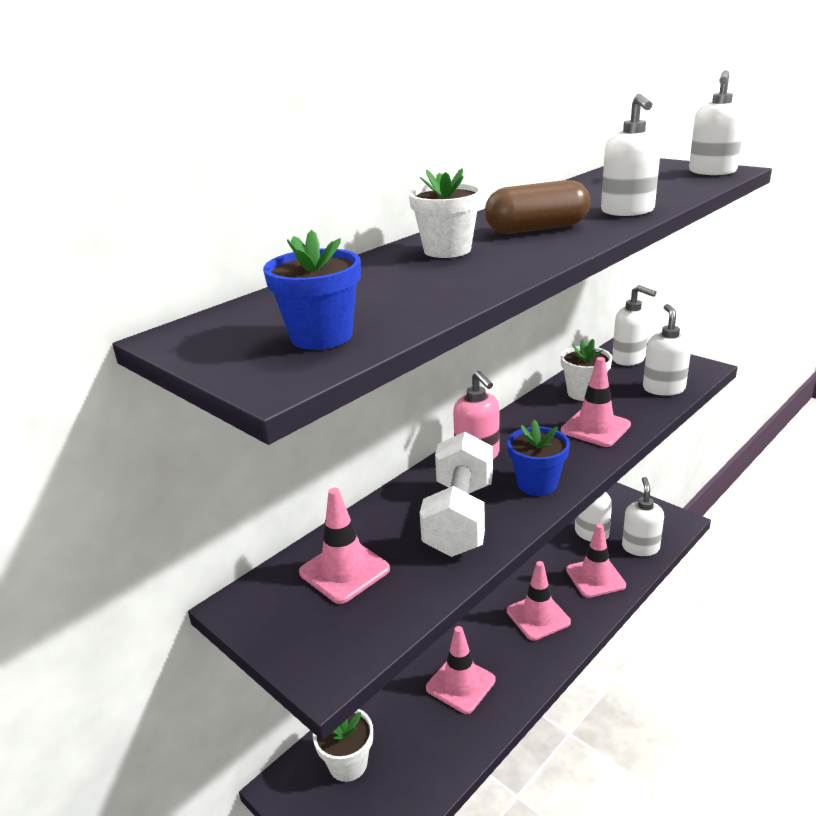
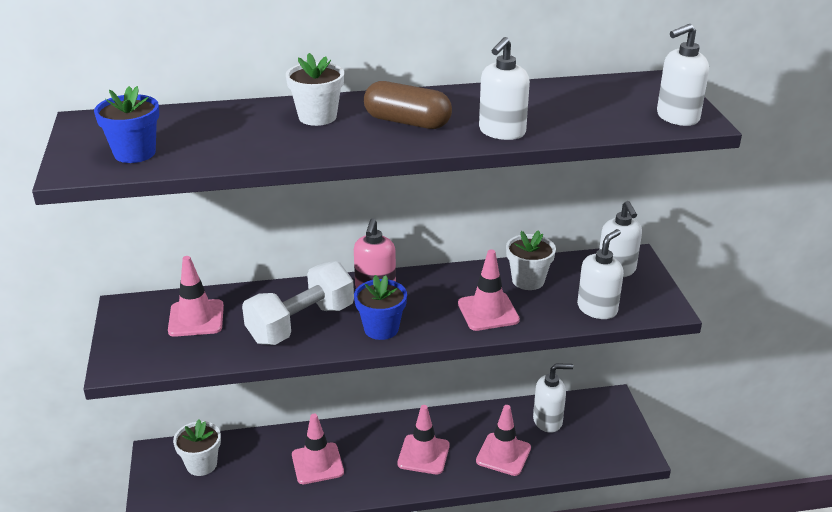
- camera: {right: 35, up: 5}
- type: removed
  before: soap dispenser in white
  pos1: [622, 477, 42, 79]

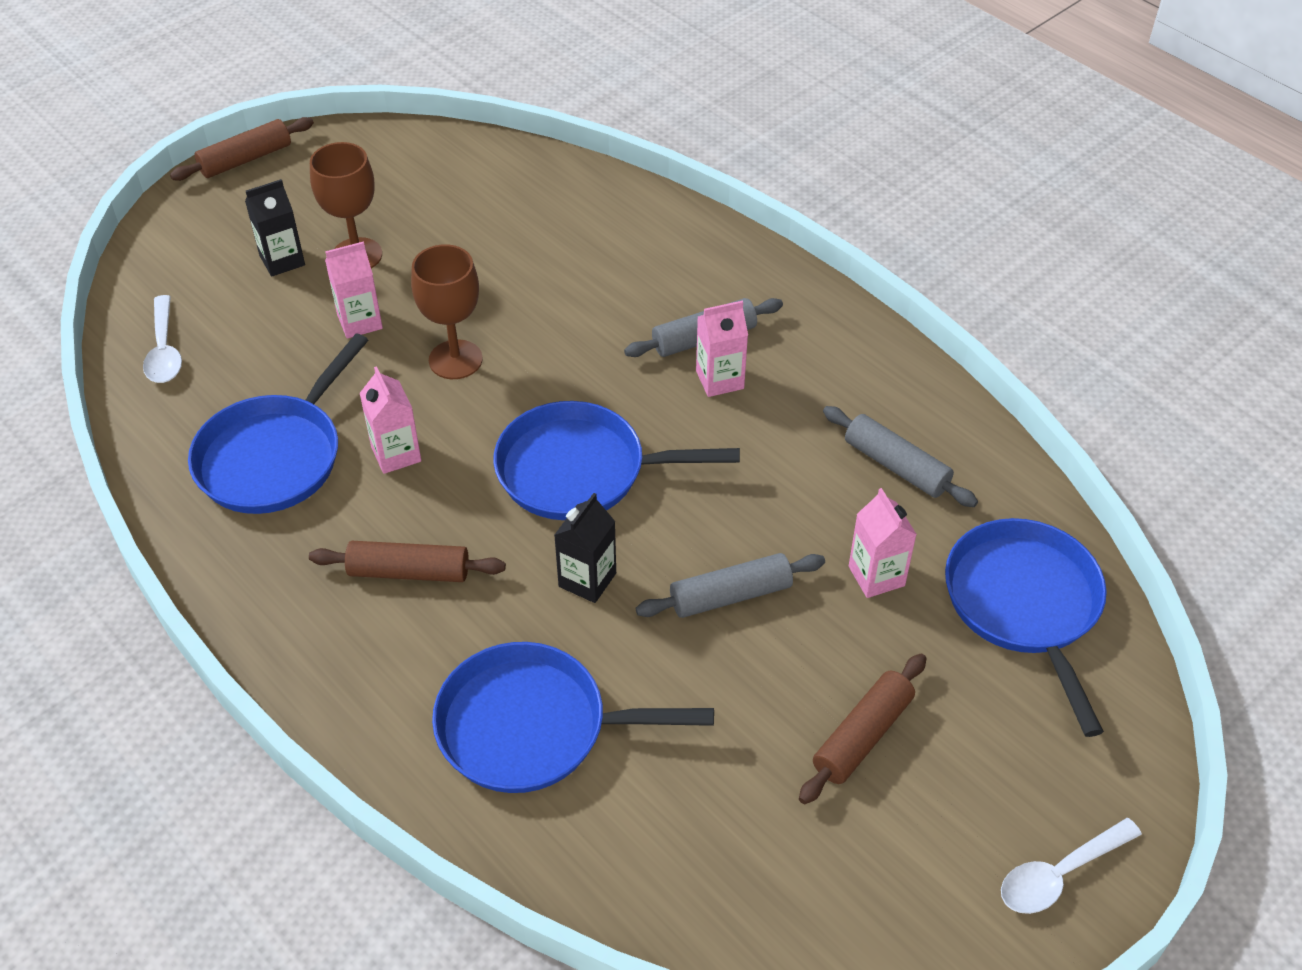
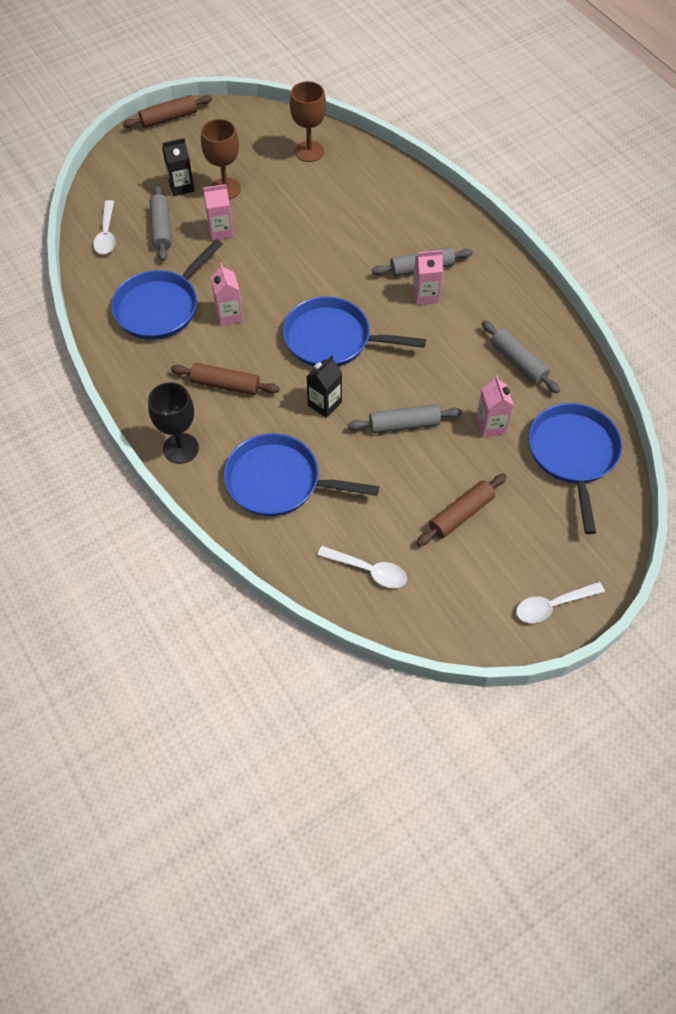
- camera: {right: 10, up: 10}
- type: moved
  before: goblet in brown
  pos1: [411, 244, 72, 135]
  pos2: [290, 81, 36, 81]
- type: added
  after: rolling pin in grey
  pos2: [150, 185, 21, 76]
- type: added
  after: goblet in black
  pos2: [148, 382, 51, 82]
- type: added
  after: spoon in white
  pos2: [317, 546, 90, 42]

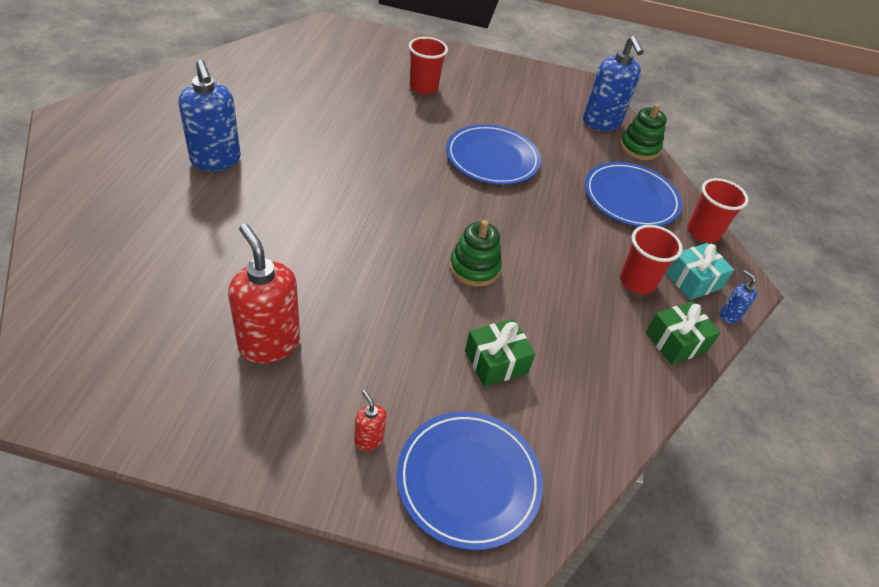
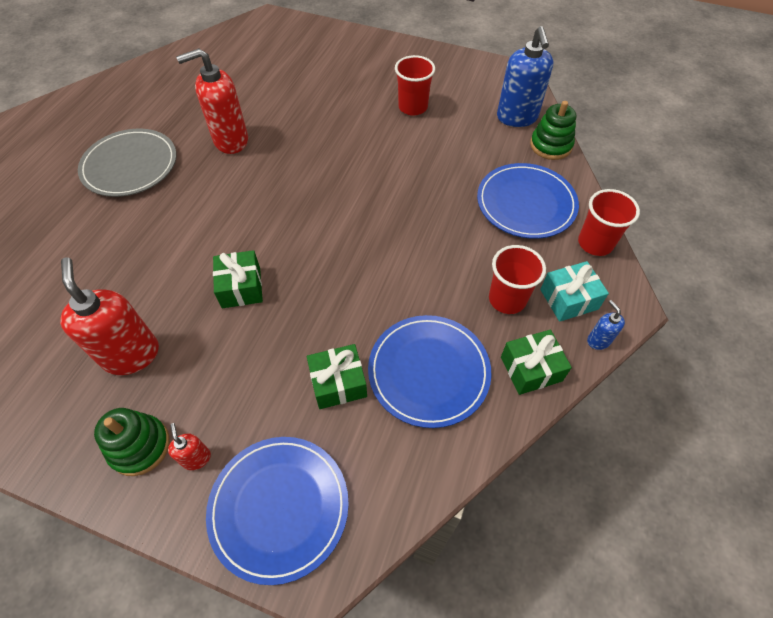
- camera: {right: 15, up: 10}
- type: moved
  before: cup in red
  pos1: [409, 37, 39, 57]
  pos2: [395, 55, 40, 61]
- type: replaced
  before: soap dispenser in blue
  after: plate in grey
  pos1: [179, 60, 62, 111]
  pos2: [78, 129, 99, 68]
- type: moved
  before: plate in blue
  pos1: [446, 124, 95, 61]
  pos2: [368, 315, 123, 113]
- type: moved
  before: stacking toy in green
  pos1: [449, 220, 53, 67]
  pos2: [94, 408, 76, 68]
- type: added
  after: soap dispenser in red
  pos2: [176, 48, 72, 106]
- type: added
  after: gift in green
  pos2: [213, 250, 50, 58]

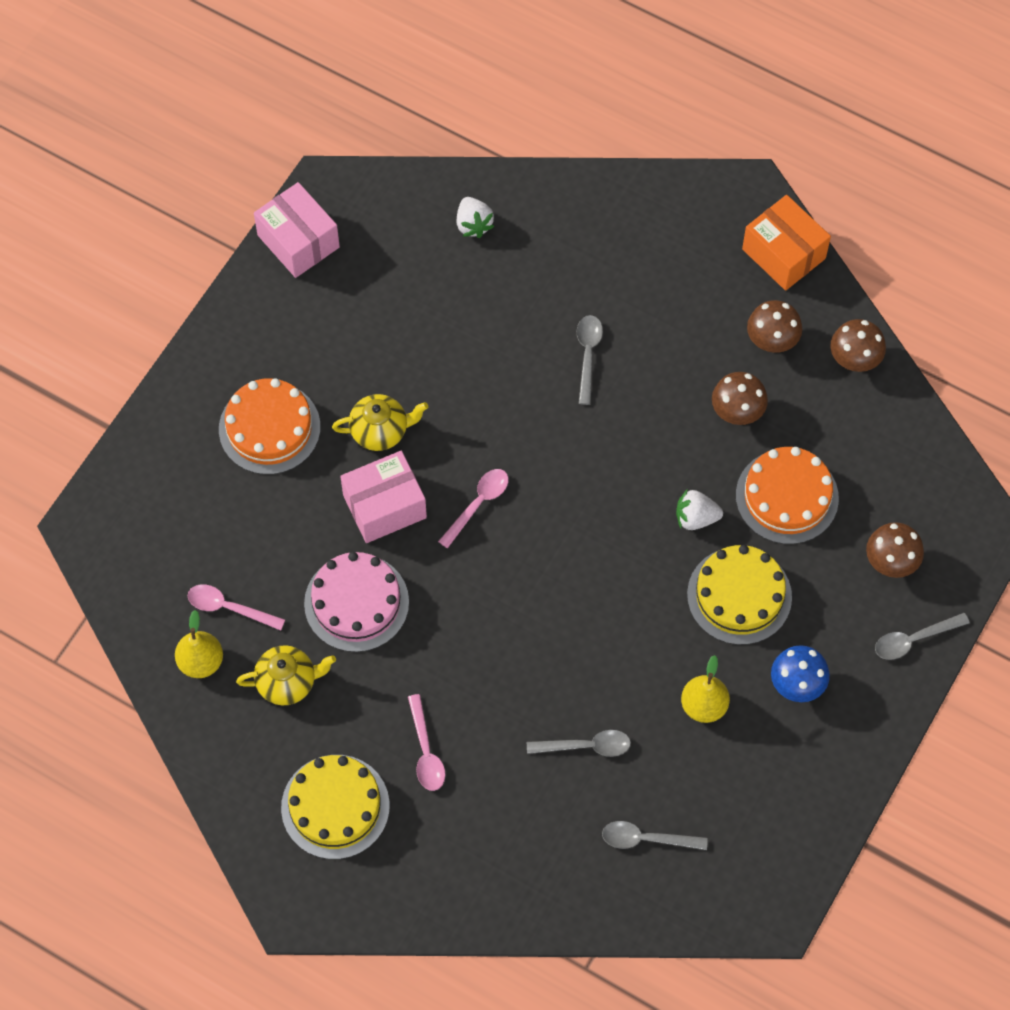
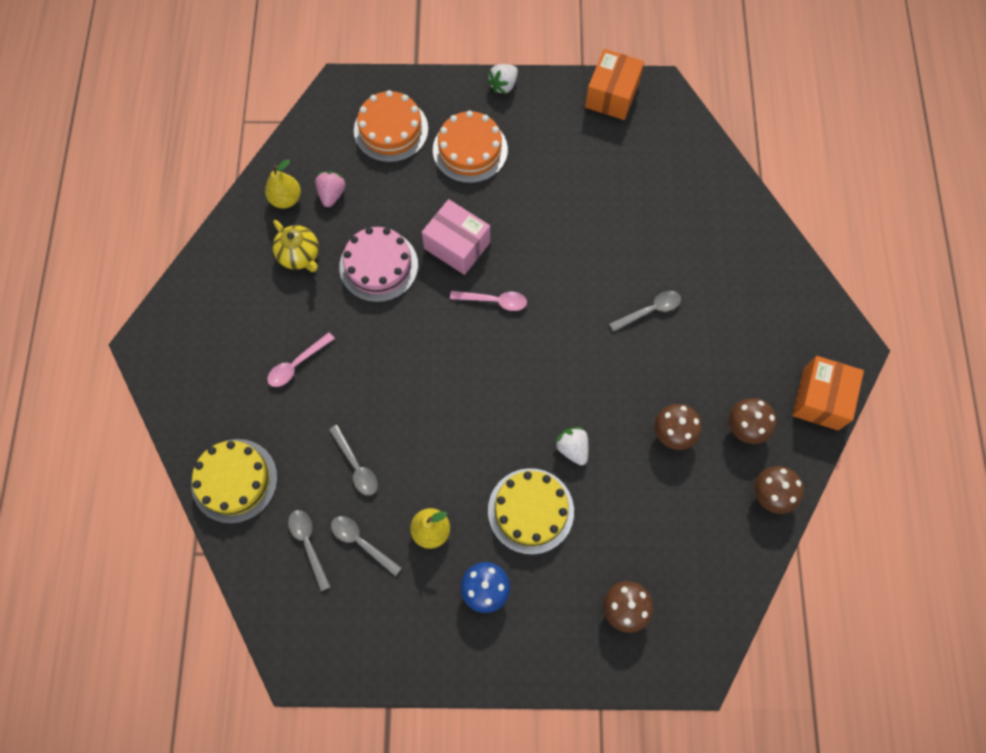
- camera: {right: 60, up: 5}
- type: recoloured
  before: box in pink
  after: box in orange
  pos1: [254, 182, 86, 96]
  pos2: [585, 49, 59, 71]
- type: moved
  before: strawberry in white
  pos1: [456, 197, 39, 41]
  pos2: [487, 64, 31, 30]
- type: removed
  before: teapot in yellow
  pos1: [332, 394, 96, 57]
- type: moved
  before: cake in orange
  pos1: [736, 447, 103, 97]
  pos2: [354, 90, 74, 72]
- type: replaced
  before: spoon in pink
  after: strawberry in pink
  pos1: [188, 584, 97, 47]
  pos2: [315, 172, 31, 35]
- type: moved
  before: spoon in grey
  pos1: [875, 613, 95, 47]
  pos2: [331, 516, 71, 60]
- type: moved
  before: cake in yellow
  pos1: [281, 755, 109, 104]
  pos2: [191, 439, 86, 84]

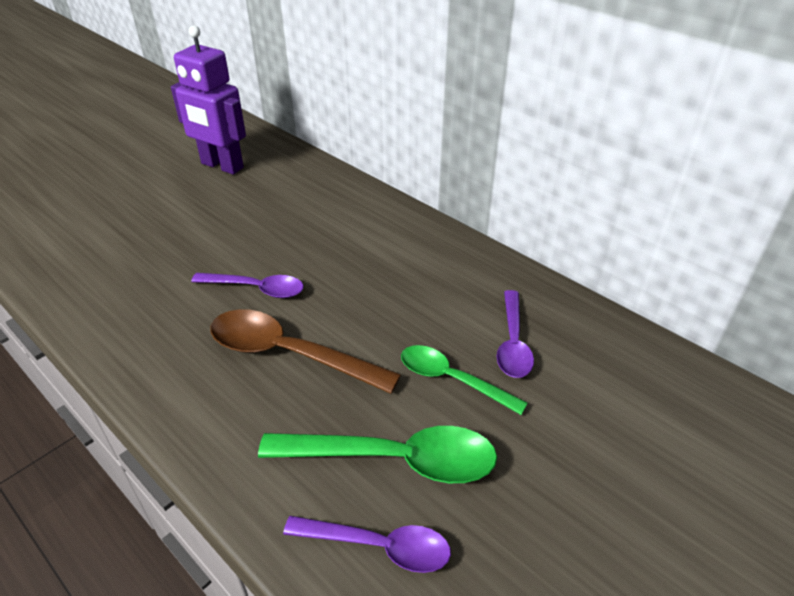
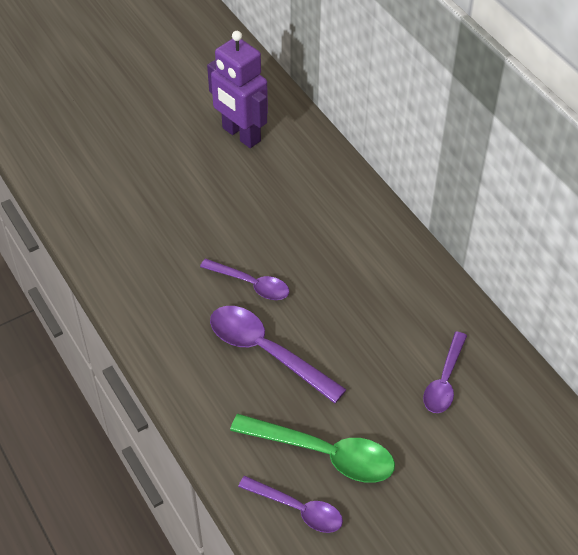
- camera: {right: 15, up: 10}
- type: recoloured
  before: spoon in brown
  after: spoon in purple
  pos1: [210, 309, 191, 85]
  pos2: [210, 306, 137, 97]
- type: removed
  before: spoon in green
  pos1: [401, 345, 127, 70]

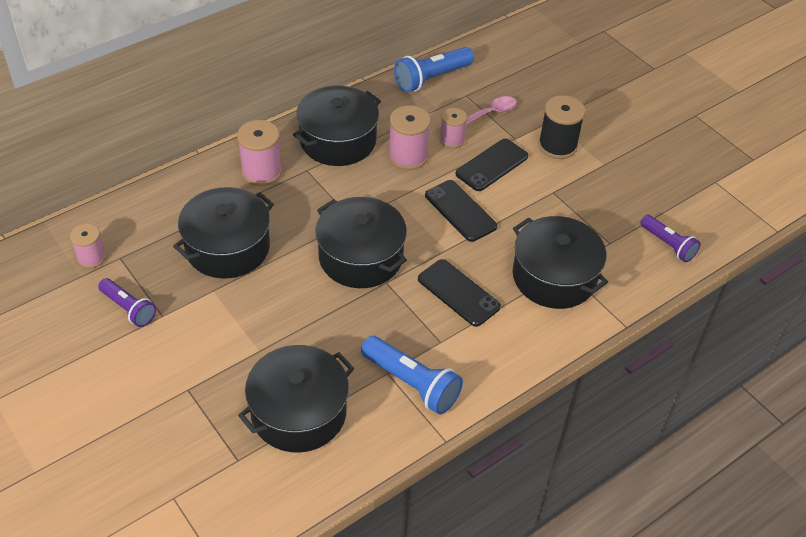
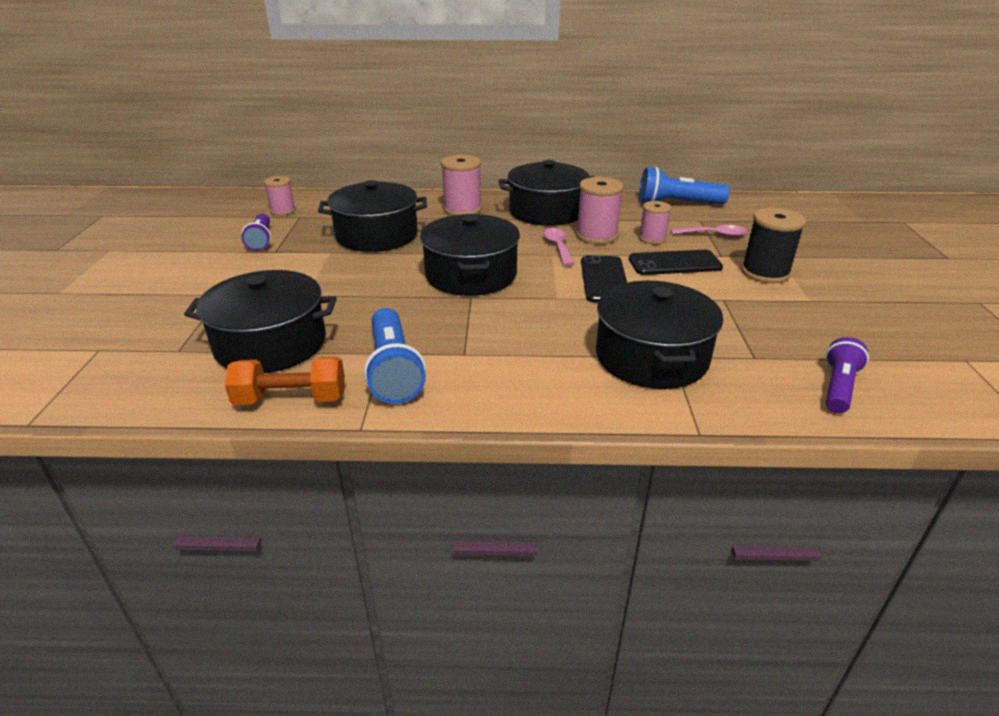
- camera: {right: 40, up: -15}
- type: turned
  before: flashlight in purple
  pos1: [640, 215, 61, 47]
  pos2: [826, 337, 43, 77]
  turn: -150
- type: removed
  before: phone in black
  pos1: [418, 259, 83, 68]
- type: added
  after: spoon in pink
  pos2: [543, 228, 31, 38]
- type: added
  after: dumbbell in orange
  pos2: [225, 357, 120, 48]

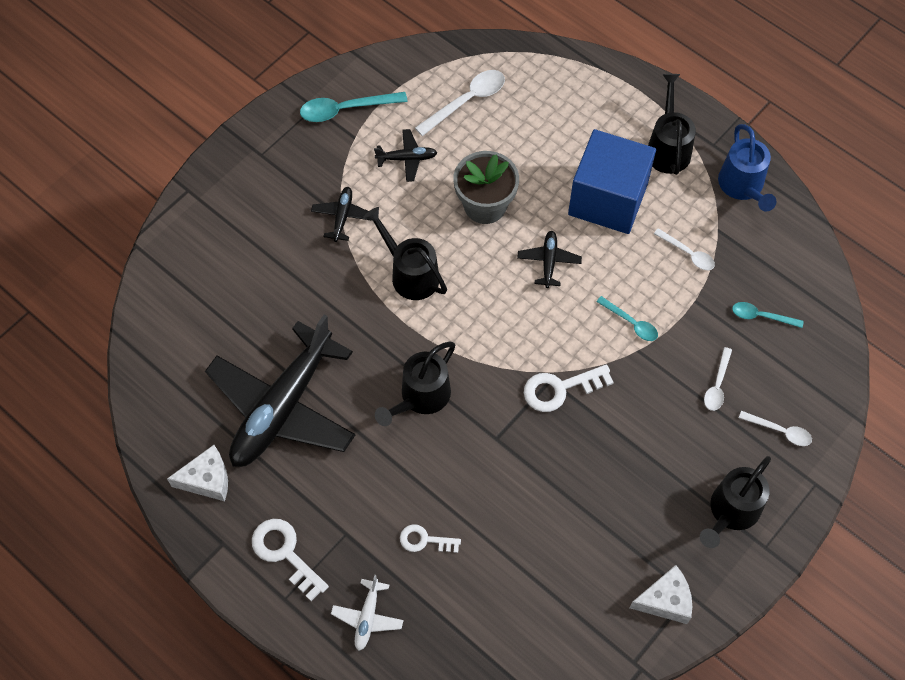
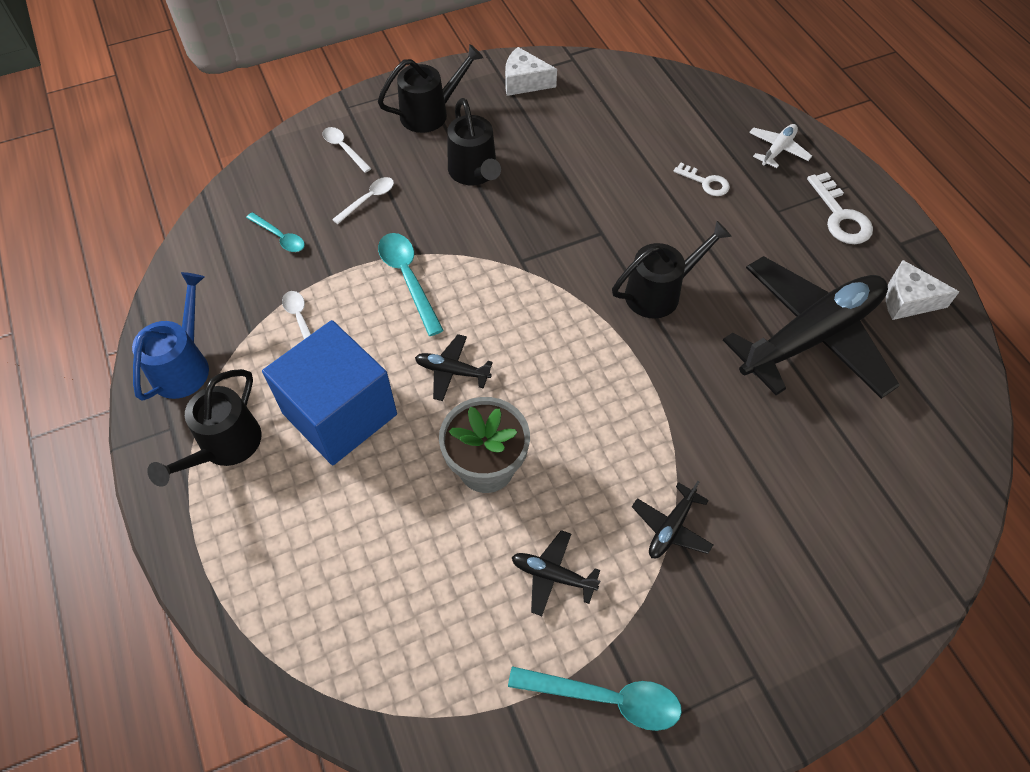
- camera: {right: -155, up: -5}
- type: removed
  before: spoon in white
  pos1: [415, 70, 90, 66]
- type: moved
  before: watering can in black
  pos1: [363, 207, 84, 93]
  pos2: [447, 98, 54, 87]
- type: turned
  before: plane in black
  pos1: [517, 231, 65, 57]
  pos2: [415, 334, 78, 67]
  turn: 75
- type: resized
  before: spoon in turquoise
  pos1: [597, 296, 61, 45]
  pos2: [378, 233, 66, 103]
  scale: 1.63
- type: removed
  before: key in white
  pos1: [524, 364, 90, 48]

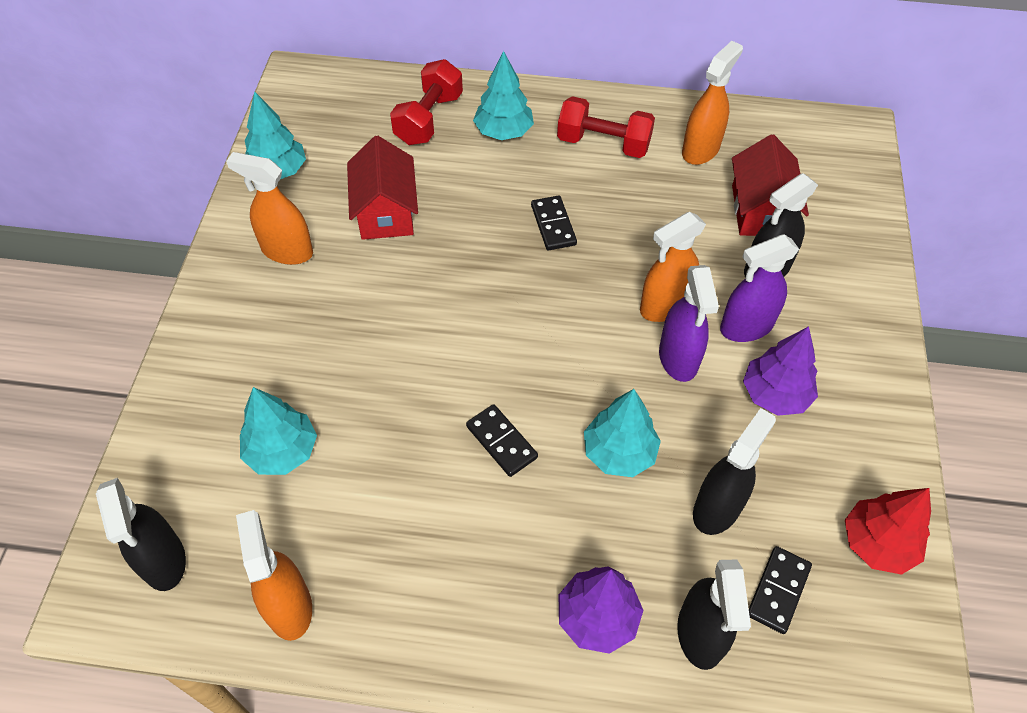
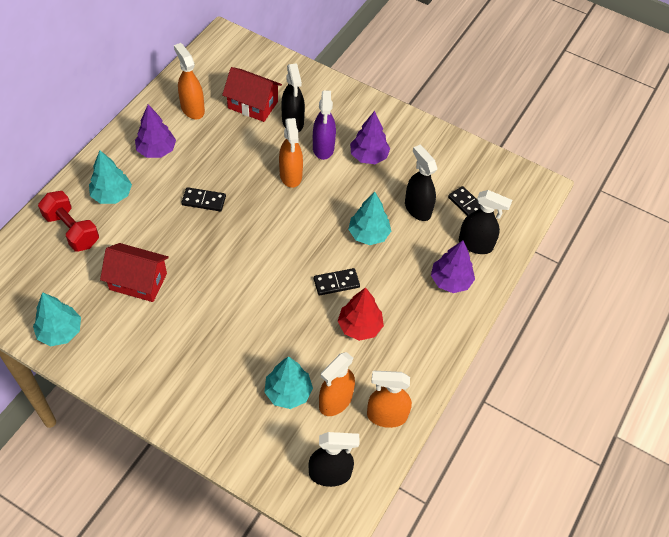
- camera: {right: -70, up: 0}
- type: replaced
  before: dumbbell in red
  after: tree in purple
  pos1: [557, 96, 98, 62]
  pos2: [135, 104, 41, 54]
- type: moved
  before: spray bottle in orange
  pos1: [226, 152, 87, 113]
  pos2: [319, 352, 36, 64]
- type: removed
  before: spray bottle in purple
  pos1: [659, 265, 60, 117]
- type: moved
  before: tree in red
  pos1: [845, 488, 86, 87]
  pos2: [338, 287, 46, 54]

